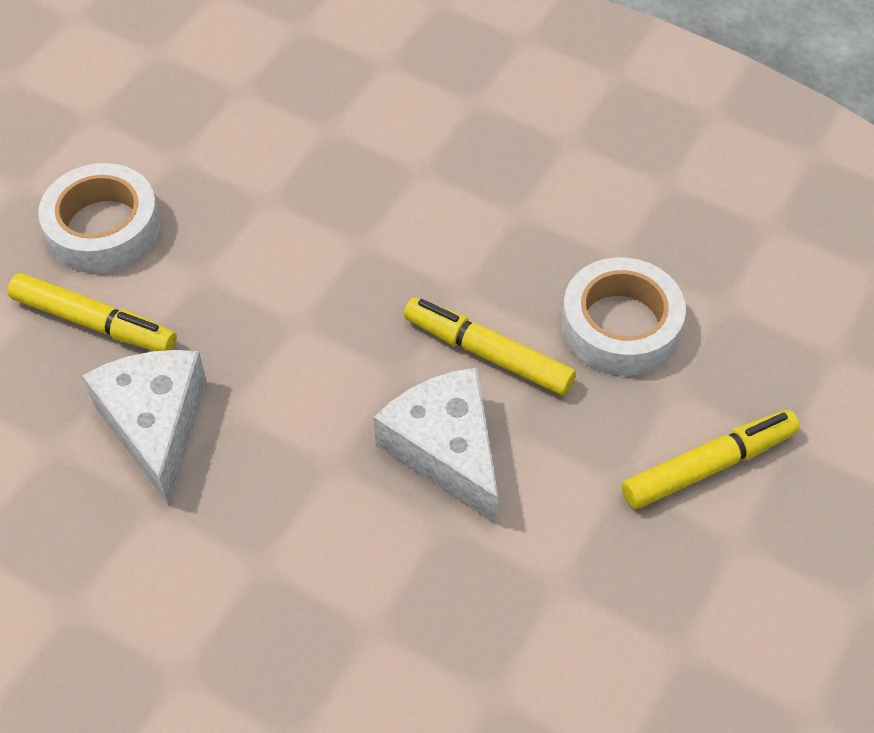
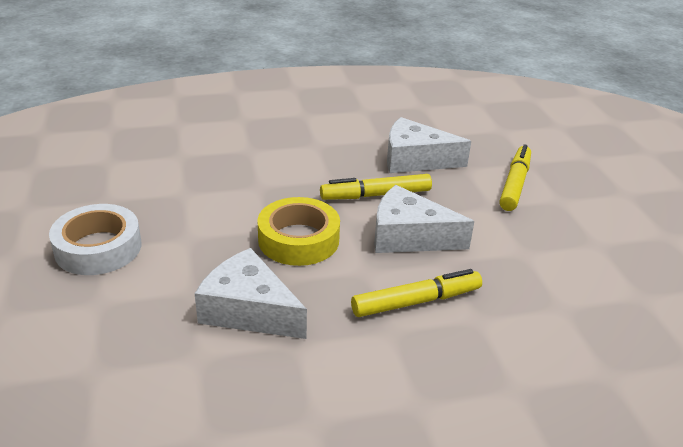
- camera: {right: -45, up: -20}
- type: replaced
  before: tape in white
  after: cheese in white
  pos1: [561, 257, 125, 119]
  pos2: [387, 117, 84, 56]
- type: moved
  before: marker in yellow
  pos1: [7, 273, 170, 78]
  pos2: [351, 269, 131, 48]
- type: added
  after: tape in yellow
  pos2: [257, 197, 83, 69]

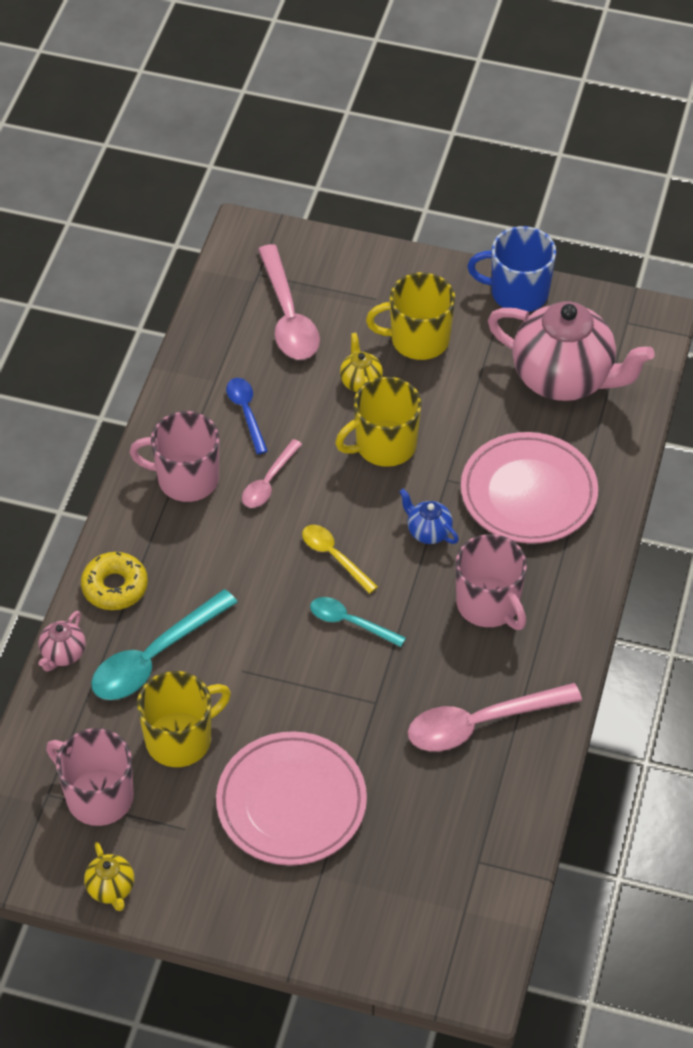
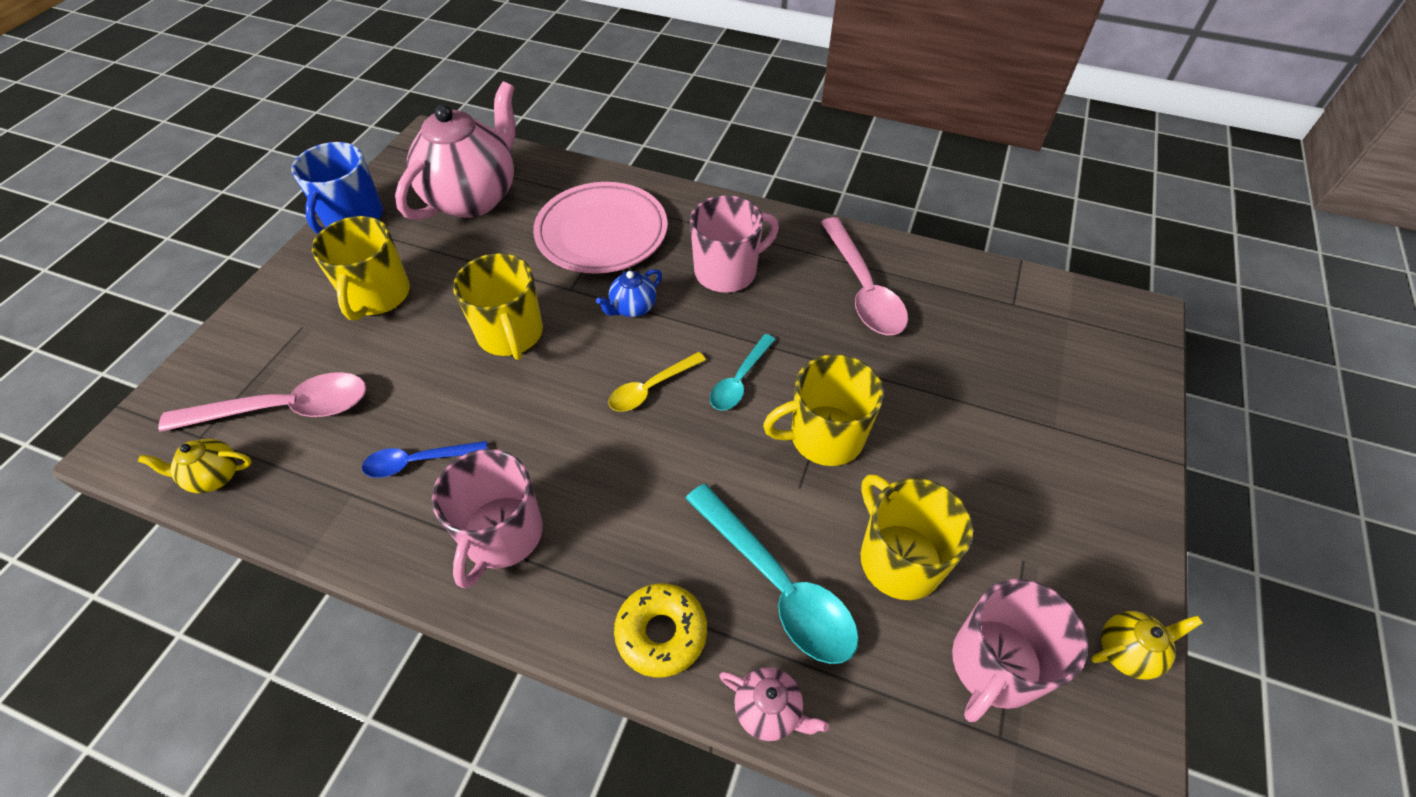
- camera: {right: -85, up: 0}
- type: moved
  before: teapot in yellow
  pos1: [340, 333, 43, 59]
  pos2: [138, 439, 114, 54]
- type: removed
  before: spoon in pink
  pos1: [242, 439, 60, 69]
- type: removed
  before: plate in pink
  pos1: [216, 731, 151, 135]
- type: added
  after: mug in yellow
  pos2: [763, 354, 121, 112]

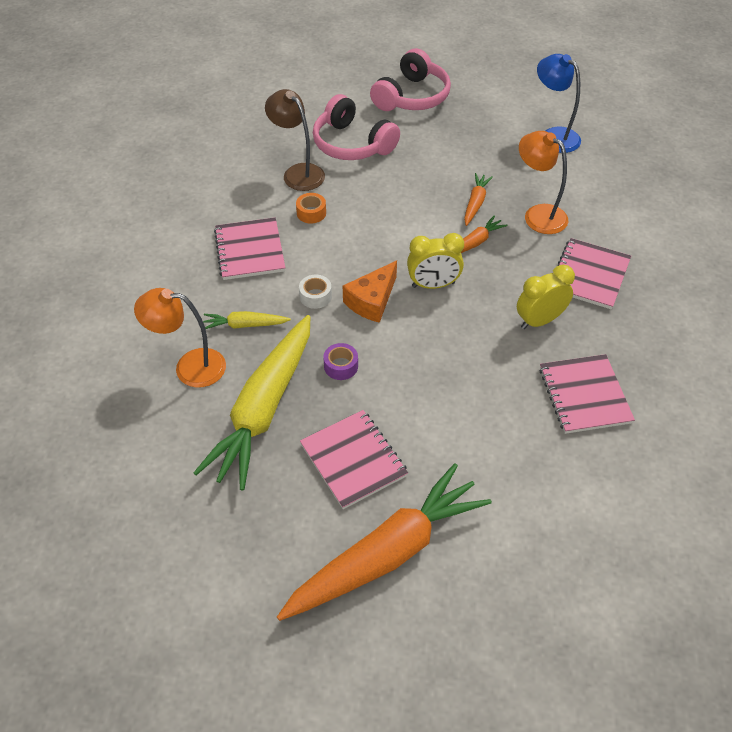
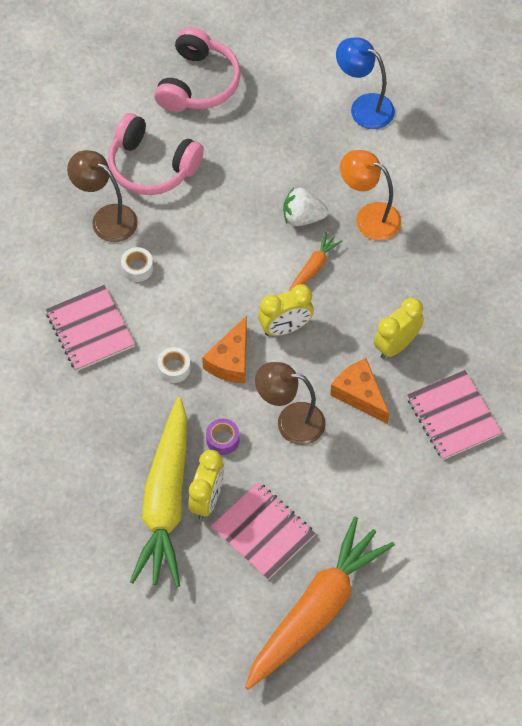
- camera: {right: -15, up: 10}
- type: replaced
  before: carrot in orange
  after: strawberry in white
  pos1: [464, 173, 29, 53]
  pos2: [283, 187, 45, 39]
- type: recoloured
  before: tape in orange
  after: tape in white
  pos1: [296, 193, 30, 31]
  pos2: [121, 247, 32, 35]
- type: removed
  before: notebook in pink
  pos1: [558, 238, 73, 71]
- type: removed
  before: lamp in orange
  pos1: [134, 288, 92, 100]
- type: removed
  before: carrot in yellow
  pos1: [203, 311, 88, 18]
- type: added
  after: cheese in orange
  pos2: [330, 359, 59, 65]
- type: added
  after: lamp in brown
  pos2: [255, 362, 71, 83]
- type: added
  after: clock in yellow
  pos2: [188, 450, 36, 69]

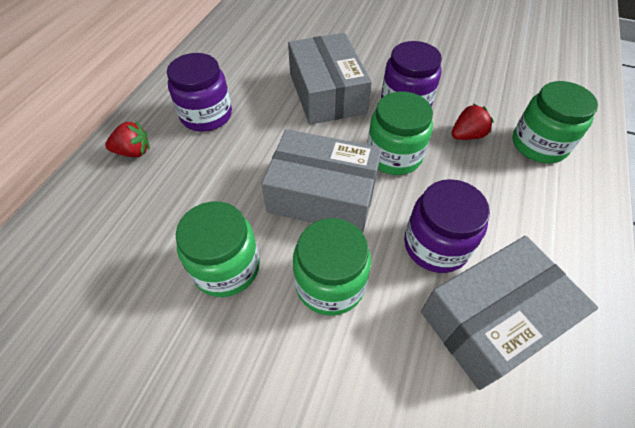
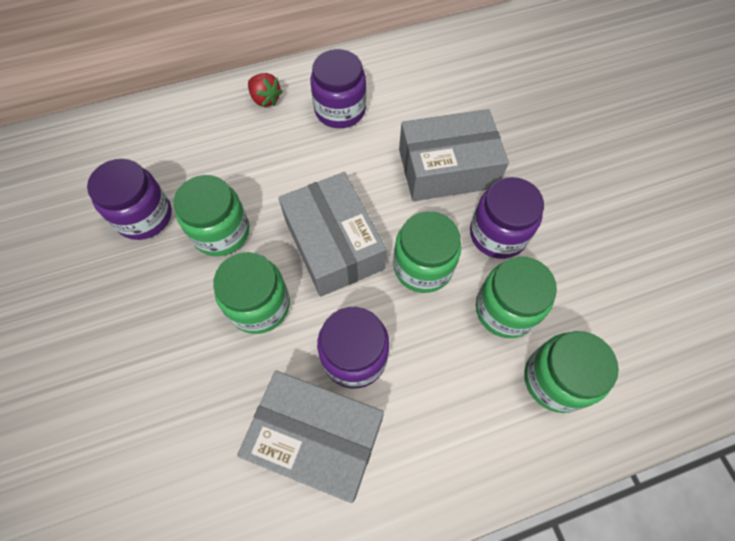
- camera: {right: 50, up: 10}
- type: turned
  before: box in grey
  pos1: [288, 33, 84, 92]
  pos2: [399, 109, 110, 92]
  turn: 45
- type: replaced
  before: strawberry in red
  after: jar in green
  pos1: [451, 104, 43, 36]
  pos2: [476, 256, 81, 82]
- type: added
  after: jar in purple
  pos2: [87, 159, 85, 81]

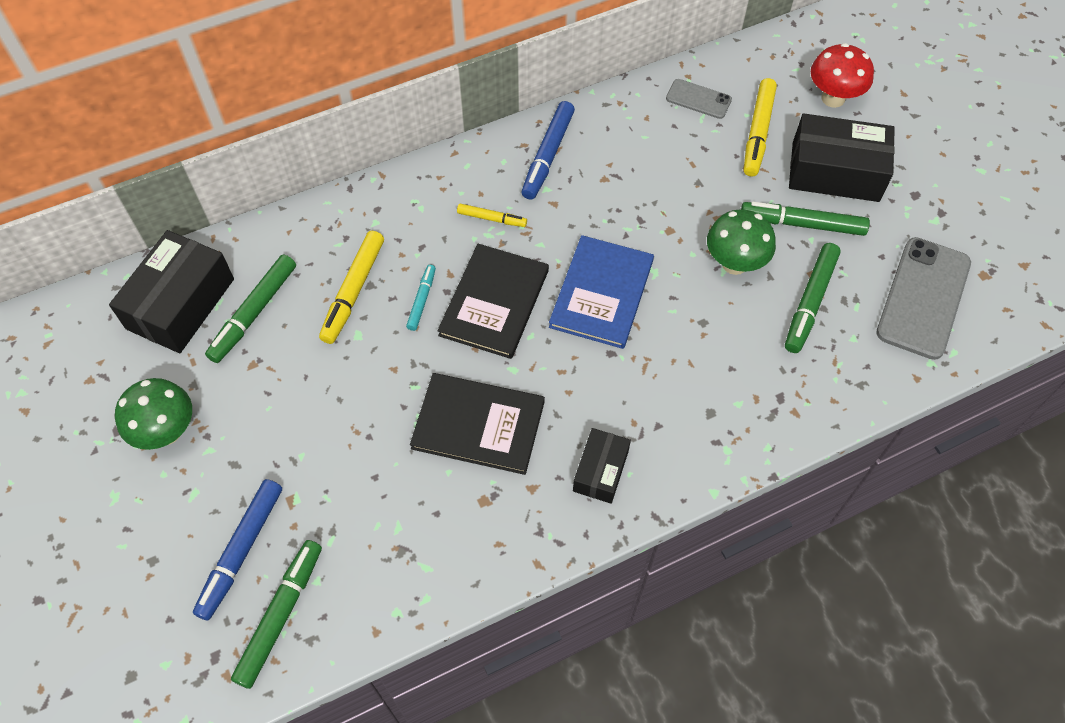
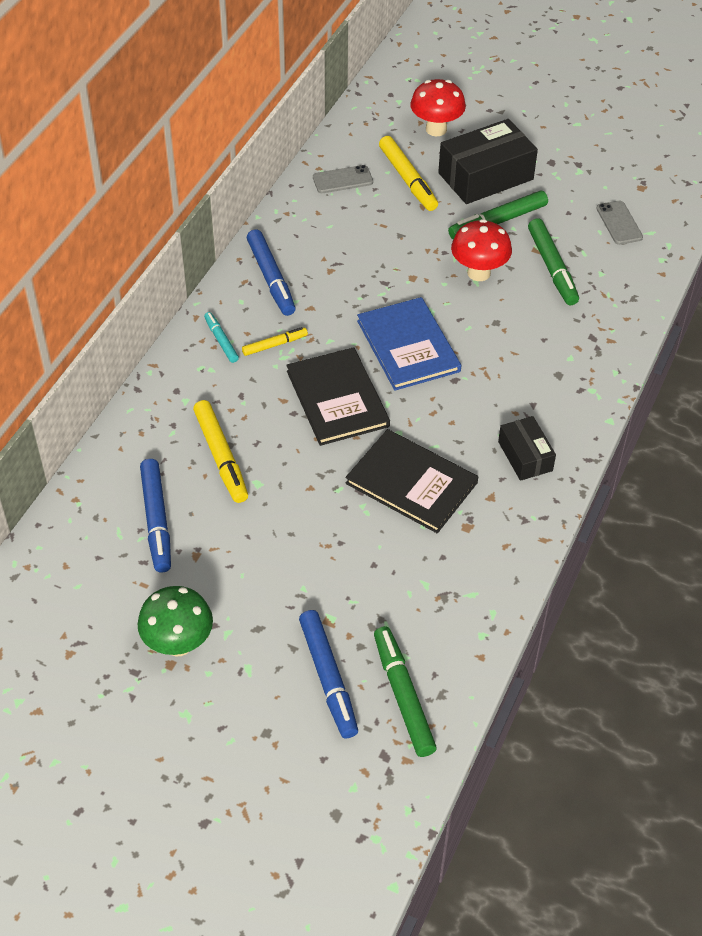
- camera: {right: -40, up: -10}
- type: recoloured
  before: mushroom in green
  after: mushroom in red
  pos1: [707, 209, 69, 66]
  pos2: [451, 219, 61, 62]
- type: removed
  before: box in black
  pos1: [109, 230, 125, 123]
- type: resized
  before: phone in grey
  pos1: [876, 237, 95, 123]
  pos2: [596, 201, 47, 44]
  scale: 0.52
- type: recoloured
  before: marker in green
  after: marker in blue
  pos1: [205, 254, 91, 109]
  pos2: [140, 459, 31, 114]
- type: moved
  before: marker in turquoise
  pos1: [406, 265, 30, 66]
  pos2: [204, 312, 35, 51]
- type: turned
  before: book in black
  pos1: [410, 373, 135, 102]
  pos2: [345, 429, 133, 104]
  turn: 60

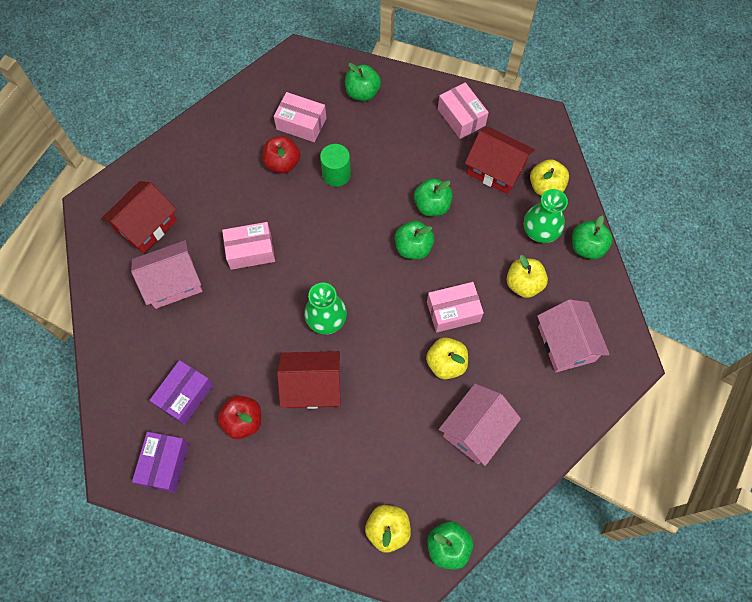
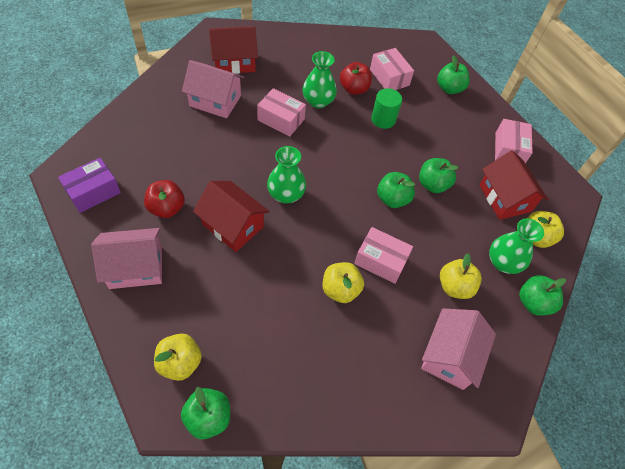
- camera: {right: 35, up: -10}
- type: removed
  before: box in purple
  pos1: [149, 360, 64, 65]
- type: moved
  before: house in pink
  pos1: [439, 384, 82, 82]
  pos2: [91, 228, 71, 61]
- type: added
  after: vase in green
  pos2: [302, 51, 35, 57]

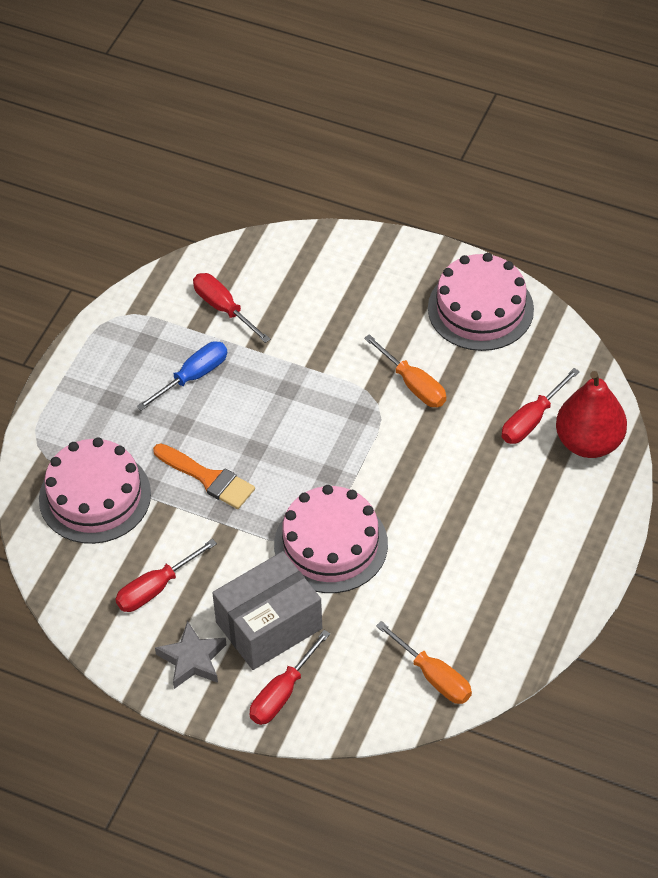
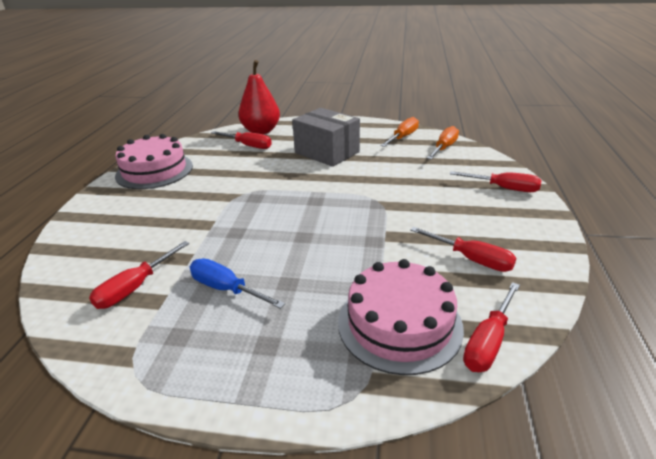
- camera: {right: -105, up: -20}
- type: moved
  before: screwdriver in orange
  pos1: [364, 334, 82, 73]
  pos2: [381, 117, 38, 30]
- type: removed
  before: brush in orange
  pos1: [153, 443, 102, 66]
- type: removed
  before: cake in pink
  pos1: [274, 485, 114, 108]
- type: moved
  before: box in grey
  pos1: [212, 551, 110, 119]
  pos2: [292, 108, 68, 59]
- type: removed
  before: star in grey
  pos1: [155, 621, 71, 68]
- type: added
  after: screwdriver in red
  pos2: [463, 282, 57, 90]

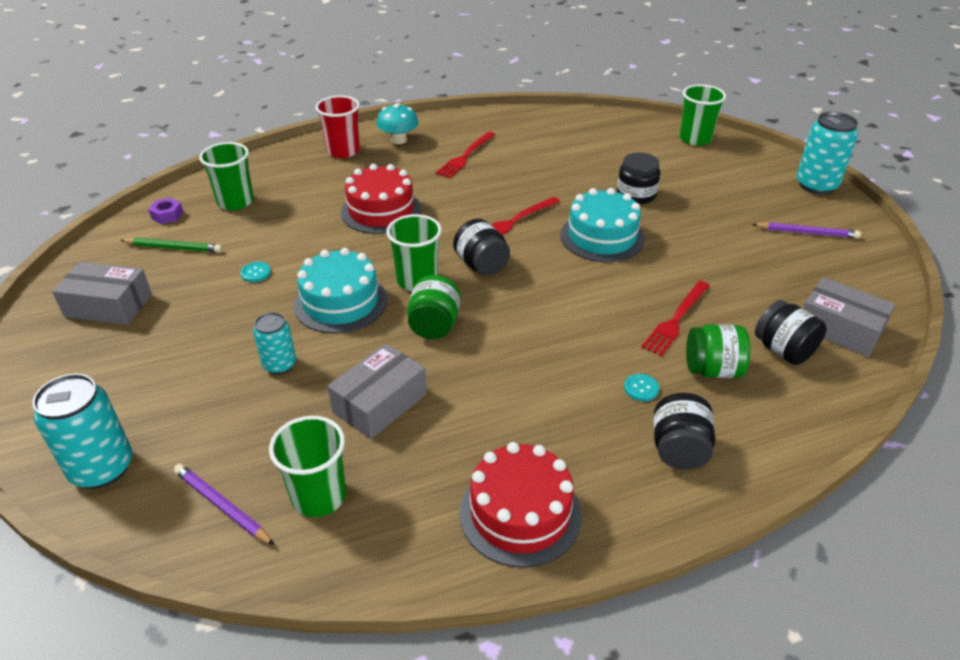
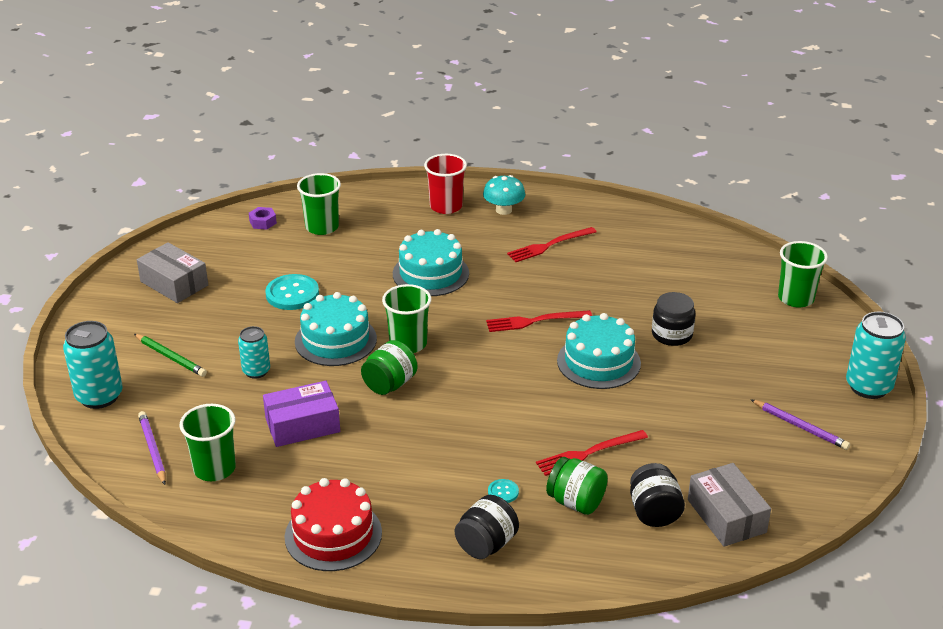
- camera: {right: 30, up: -5}
- type: recoloured
  before: cake in red
  after: cake in turquoise
  pos1: [341, 164, 80, 70]
  pos2: [393, 229, 76, 67]
- type: removed
  before: jar in black
  pos1: [453, 219, 57, 57]
- type: moved
  before: pencil in green
  pos1: [120, 238, 102, 15]
  pos2: [134, 334, 73, 43]
- type: resized
  before: button in turquoise
  pos1: [240, 262, 31, 20]
  pos2: [266, 274, 53, 36]
  scale: 2.04
- type: recoloured
  before: box in grey
  after: box in purple
  pos1: [328, 343, 99, 96]
  pos2: [263, 381, 77, 66]

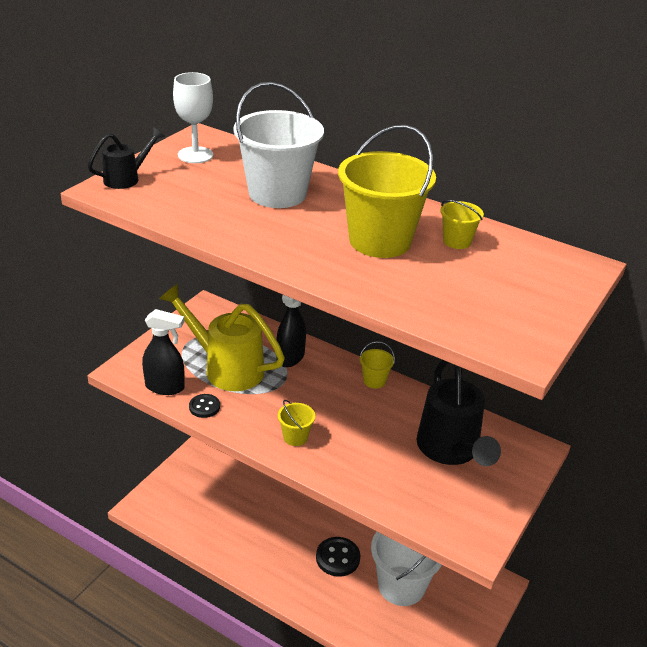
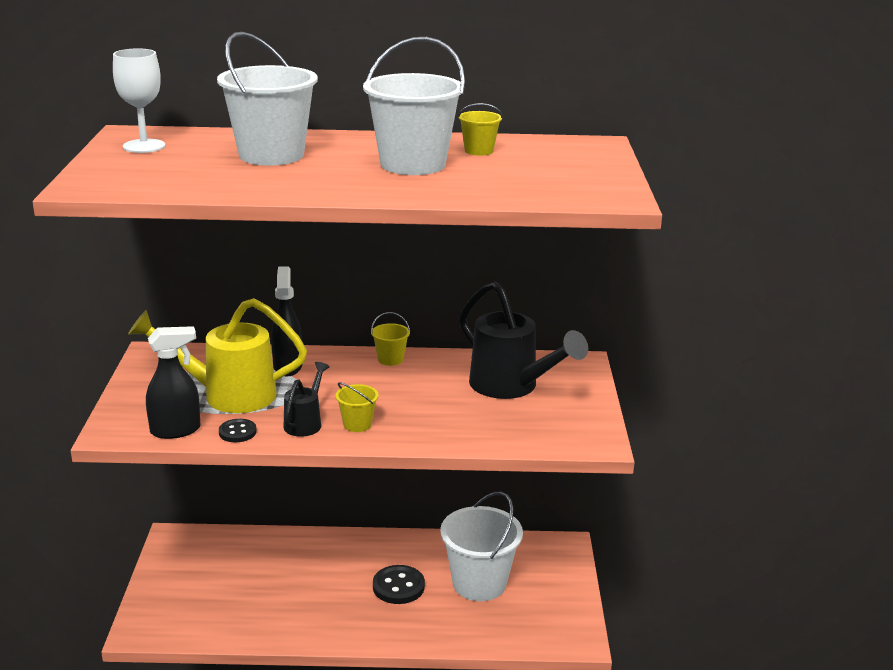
- camera: {right: -30, up: -10}
- type: recoloured
  before: bucket in yellow
  after: bucket in white
  pos1: [338, 125, 98, 133]
  pos2: [363, 37, 102, 138]
- type: moved
  before: watering can in black
  pos1: [88, 127, 77, 62]
  pos2: [284, 362, 46, 75]

